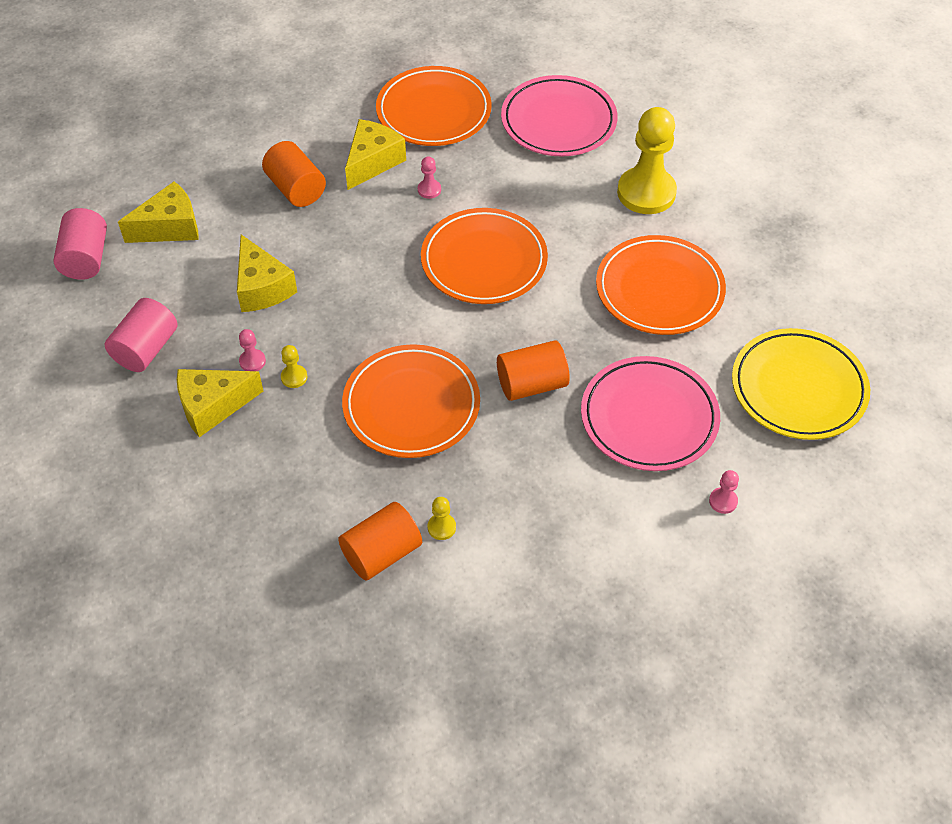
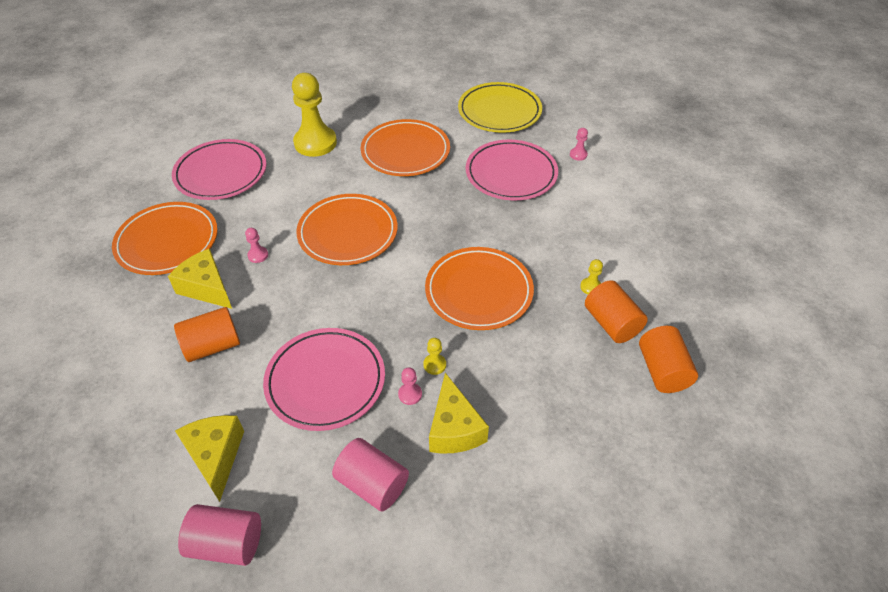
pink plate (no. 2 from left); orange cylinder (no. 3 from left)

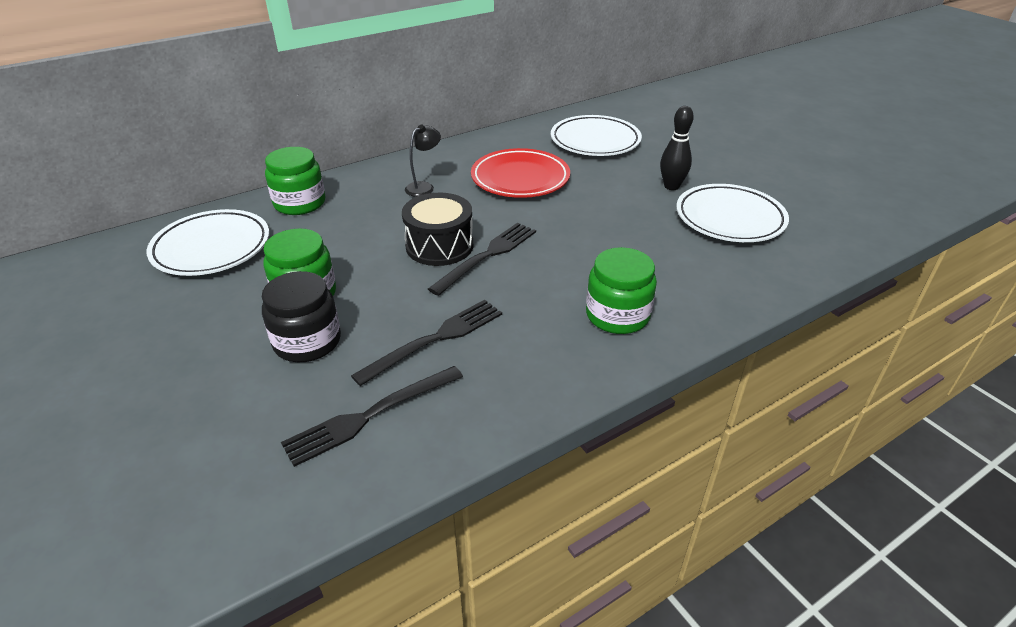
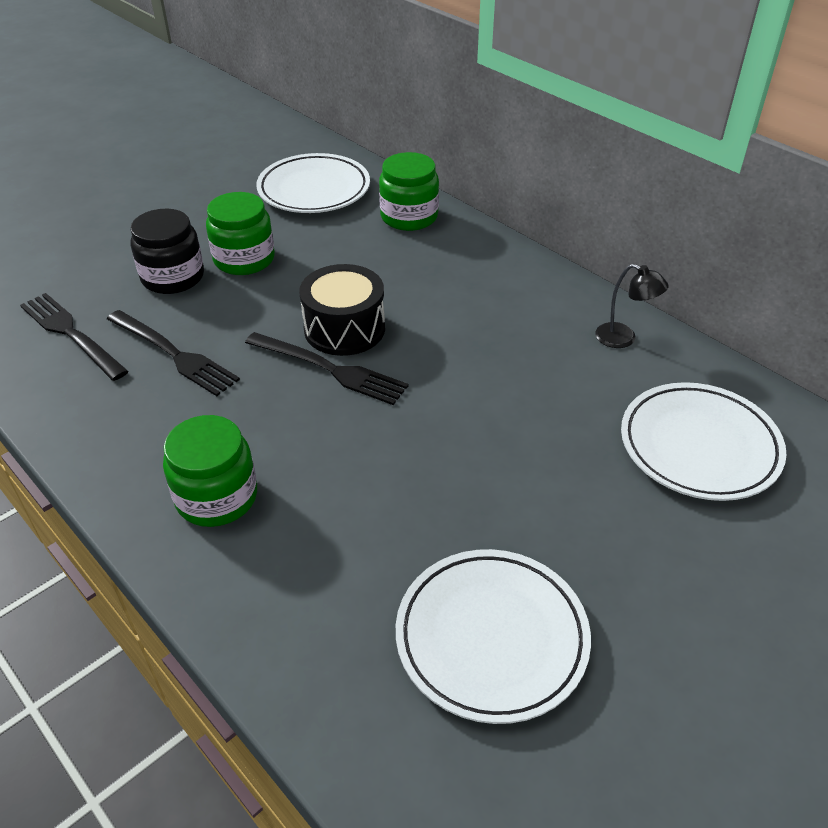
black bowling pin; black lamp; red plate

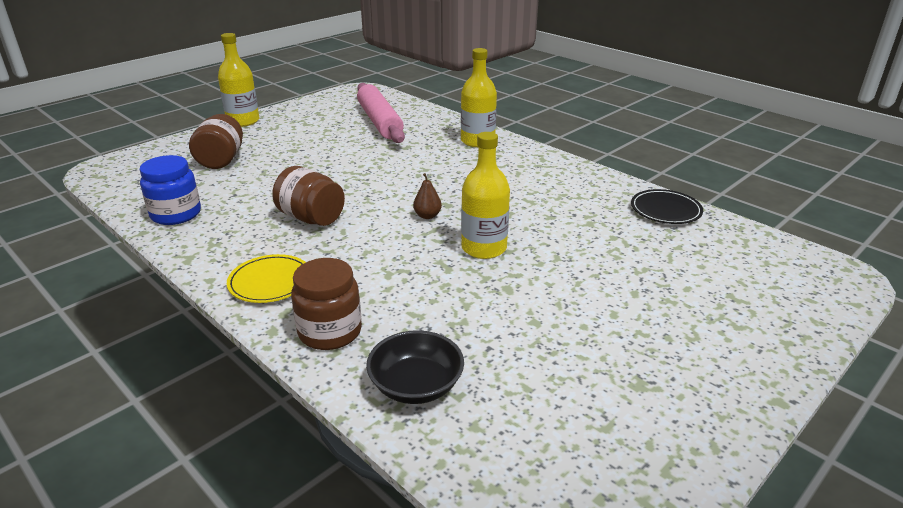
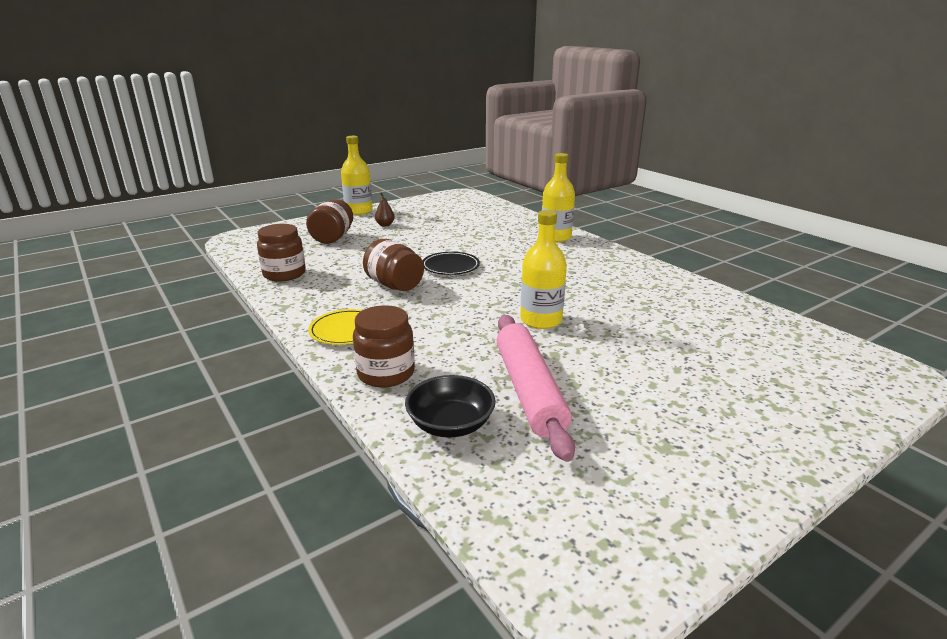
pink rolling pin; brown jar (no. 1 from left); brown pear; black plate

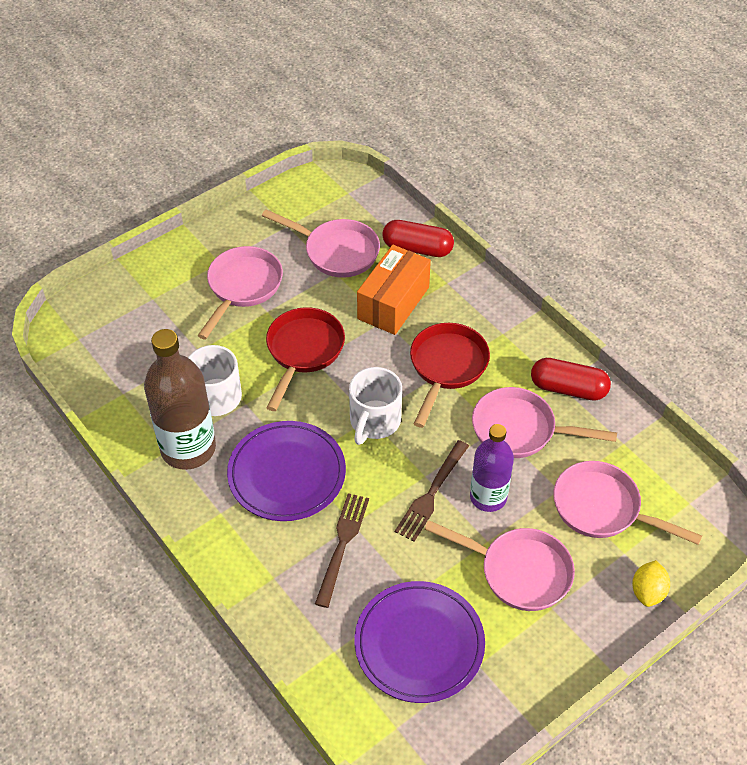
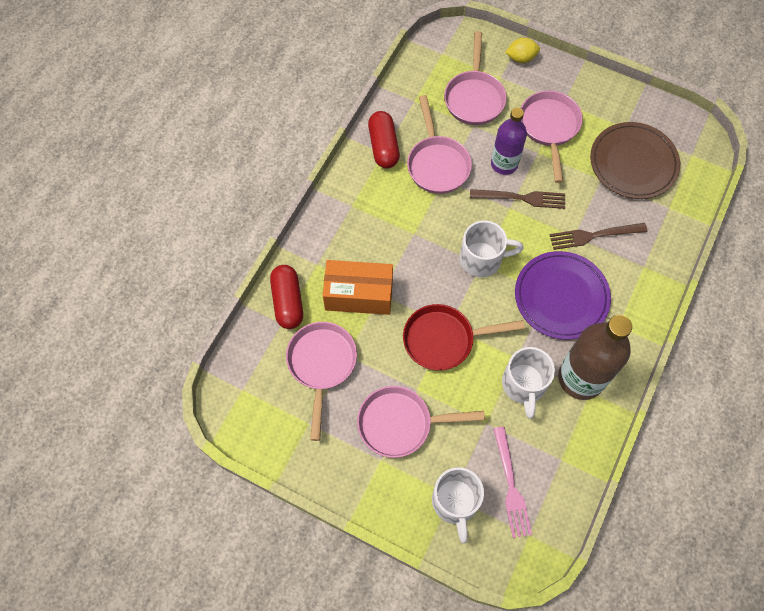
red pan (no. 2 from left in the first image); brown plate; pink fork; white mug (no. 1 from left)

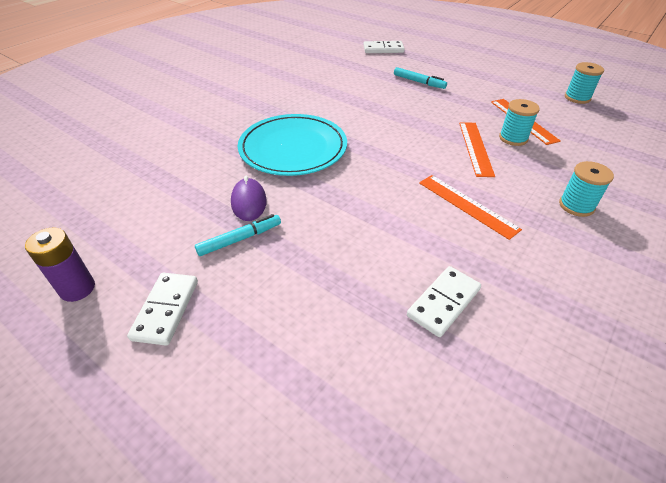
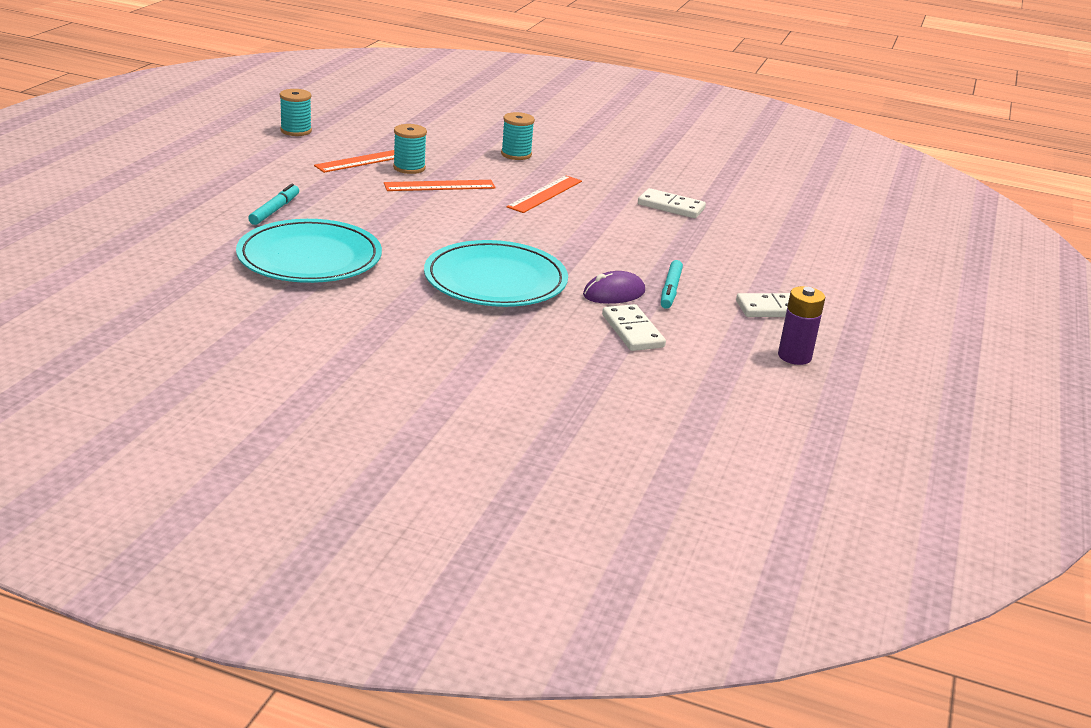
white domino (no. 1 from left); turquoise marker (no. 2 from left); turquoise plate (no. 1 from left)

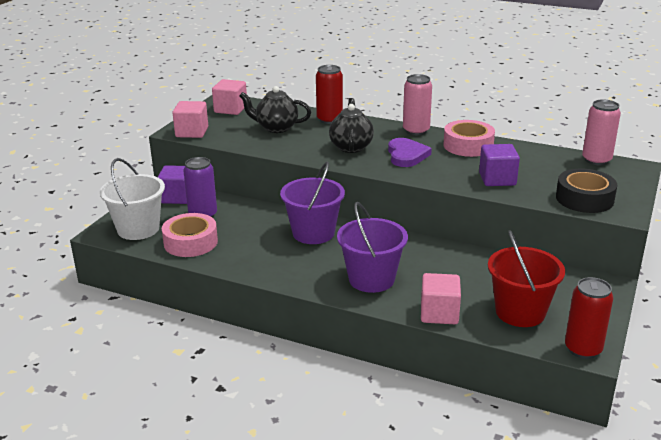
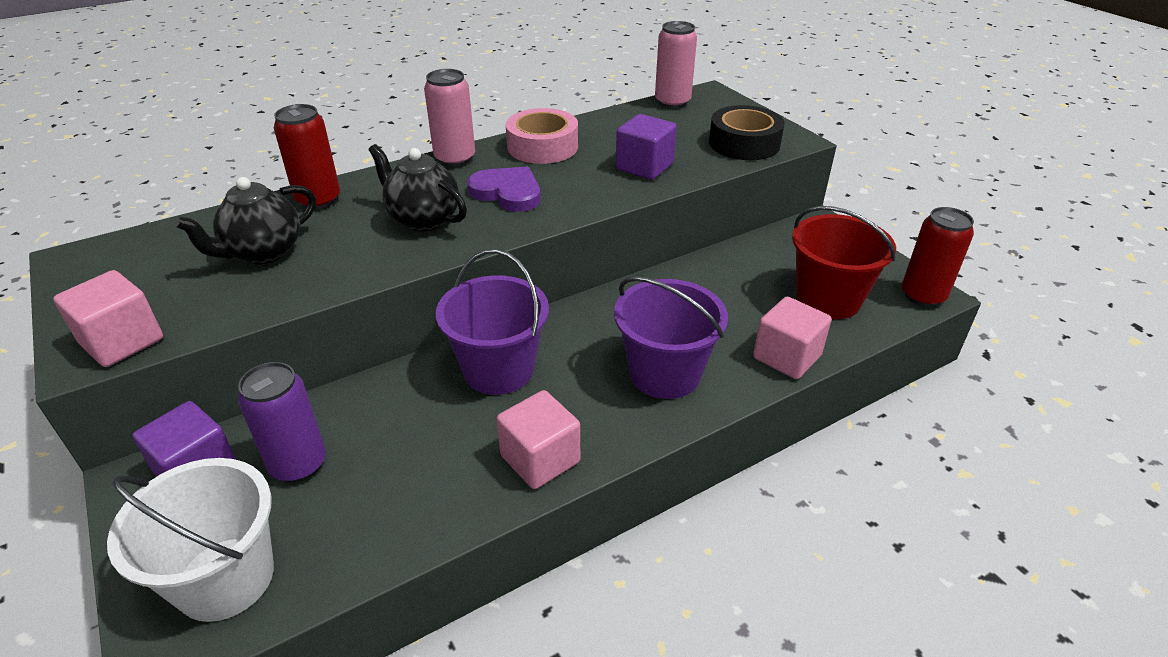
pink cube (no. 2 from left); pink tape (no. 1 from left in the first image)

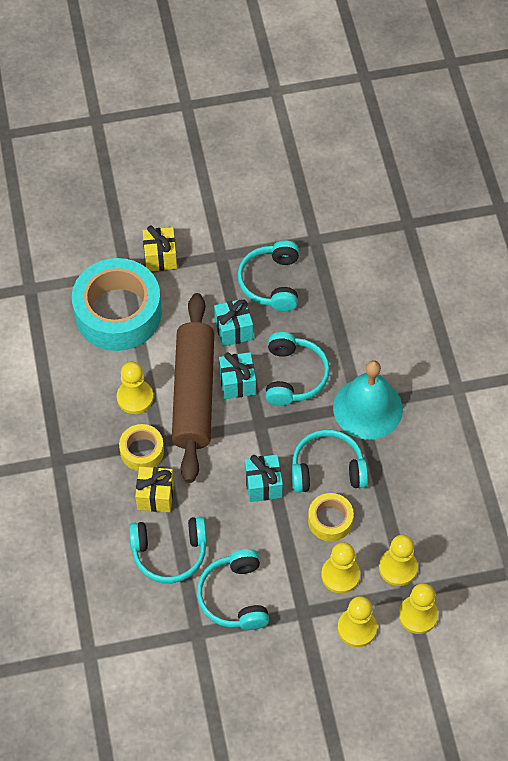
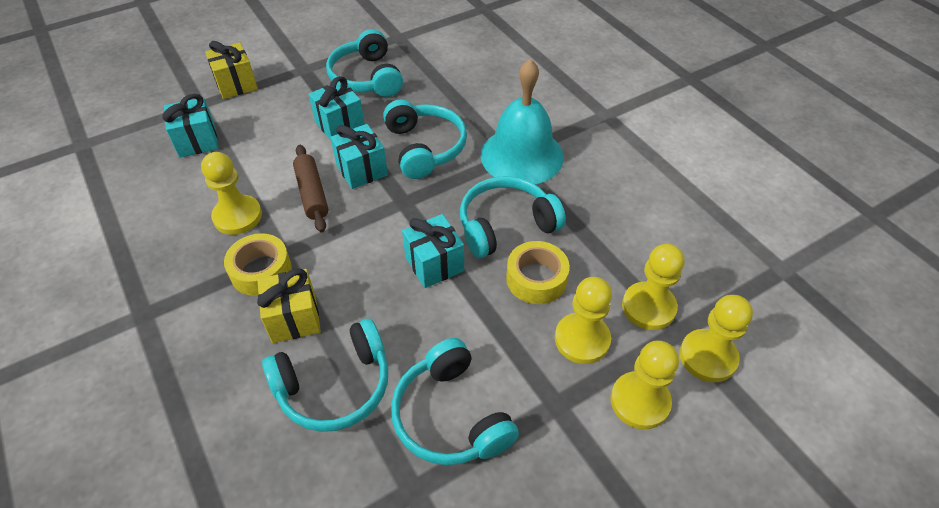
turquoise gift (no. 1 from left); brown rolling pin

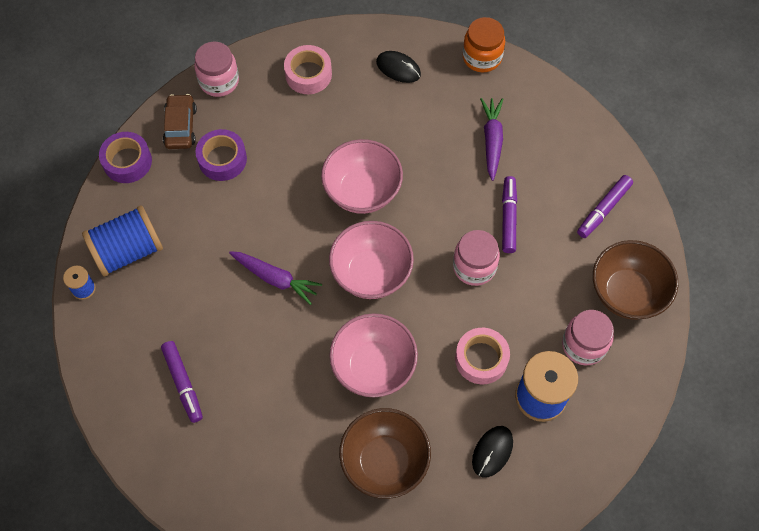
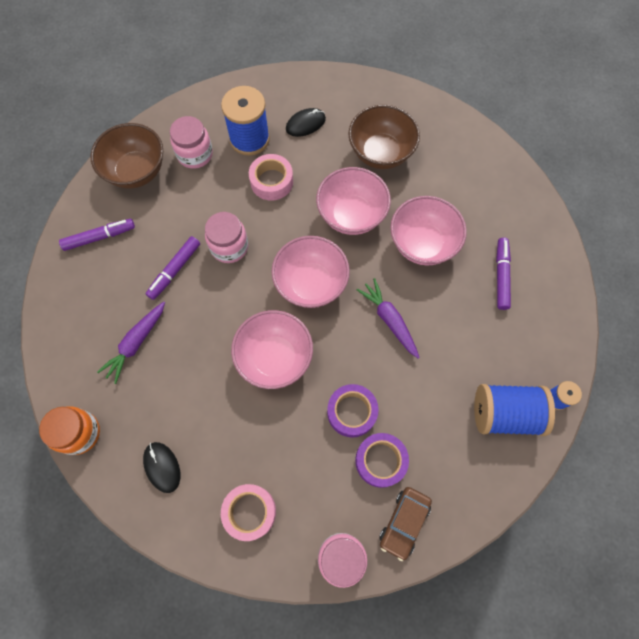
purple tape (no. 1 from left); pink bowl (no. 4 from left)

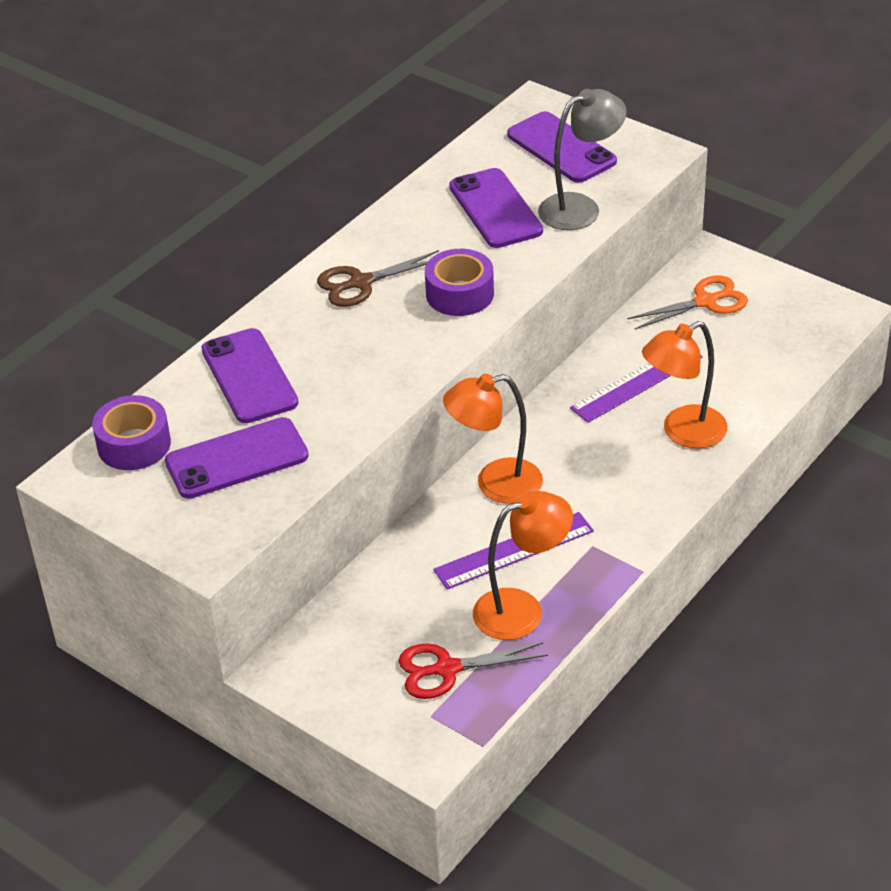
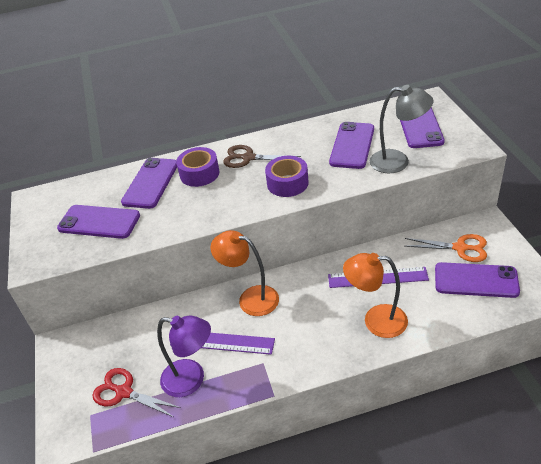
purple tape (no. 1 from left); purple lamp; purple phone (no. 5 from left)

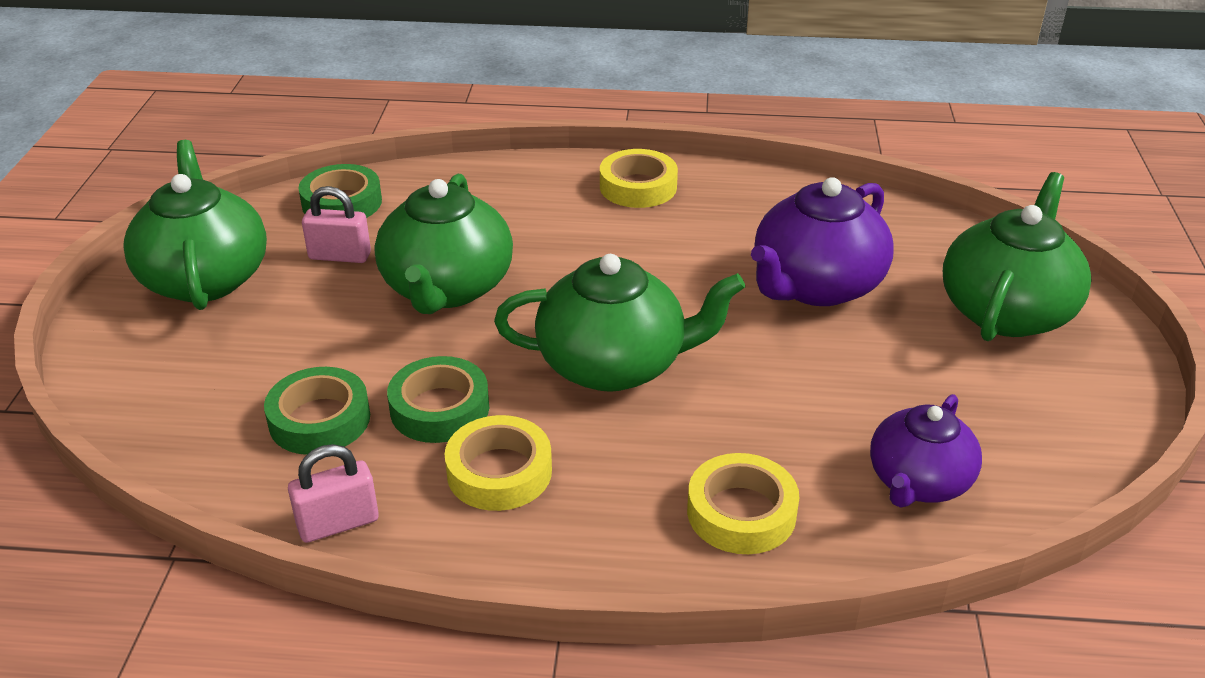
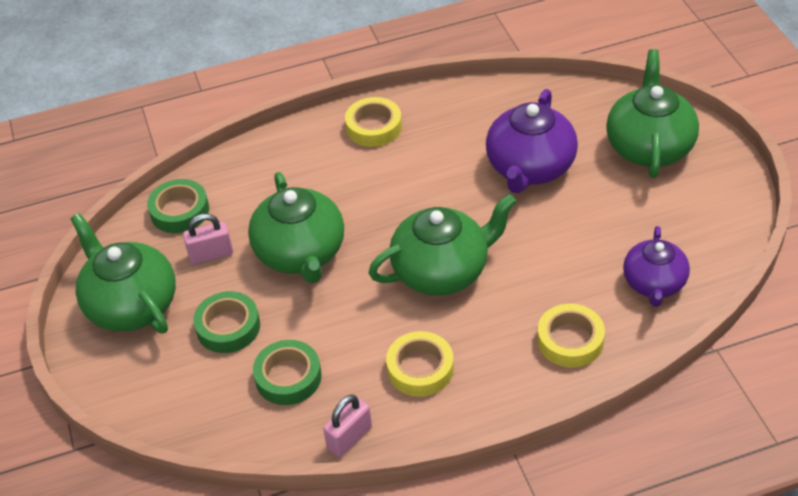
green tape (no. 2 from left)

